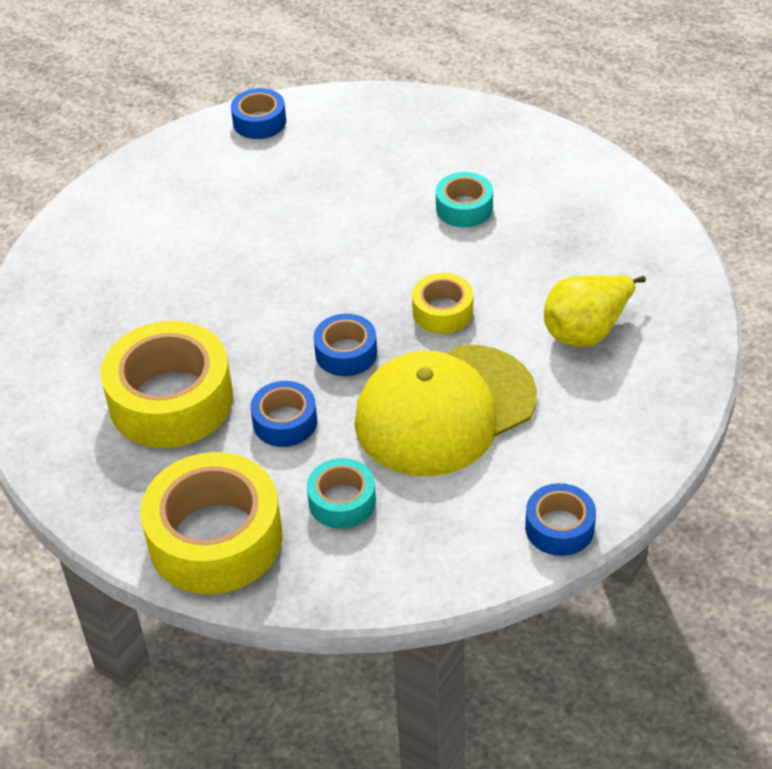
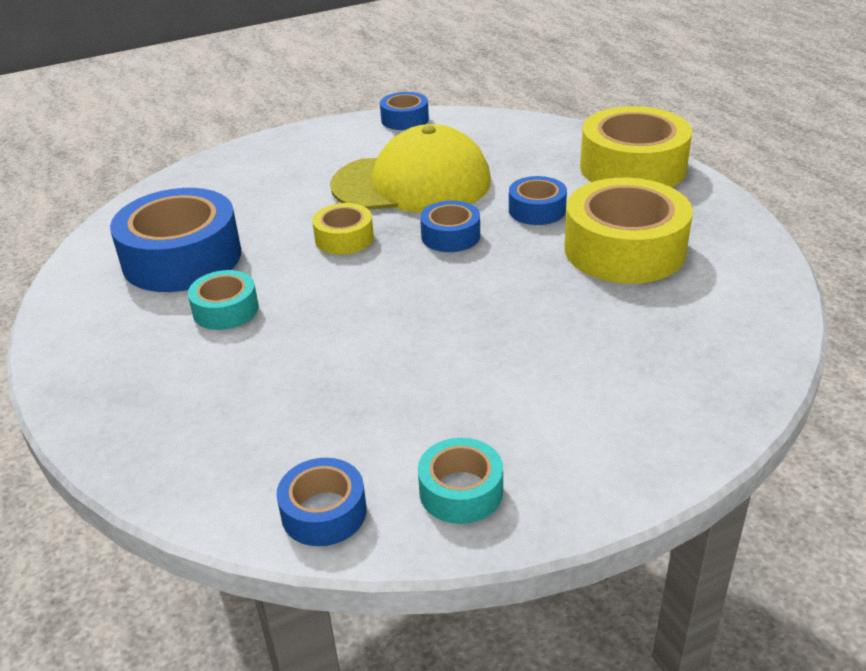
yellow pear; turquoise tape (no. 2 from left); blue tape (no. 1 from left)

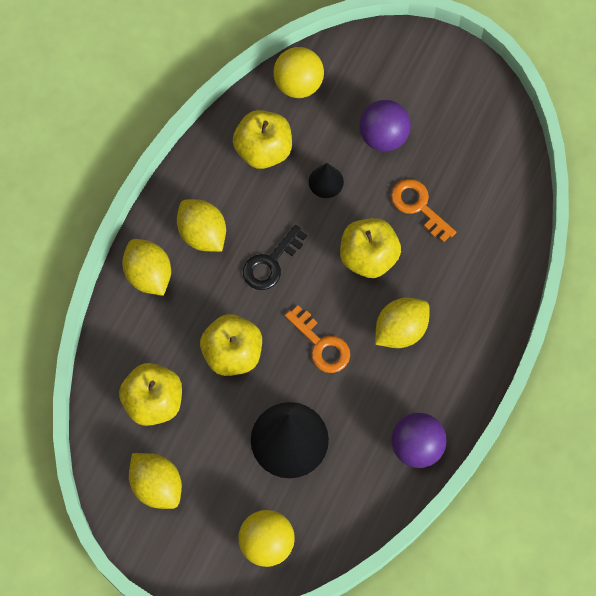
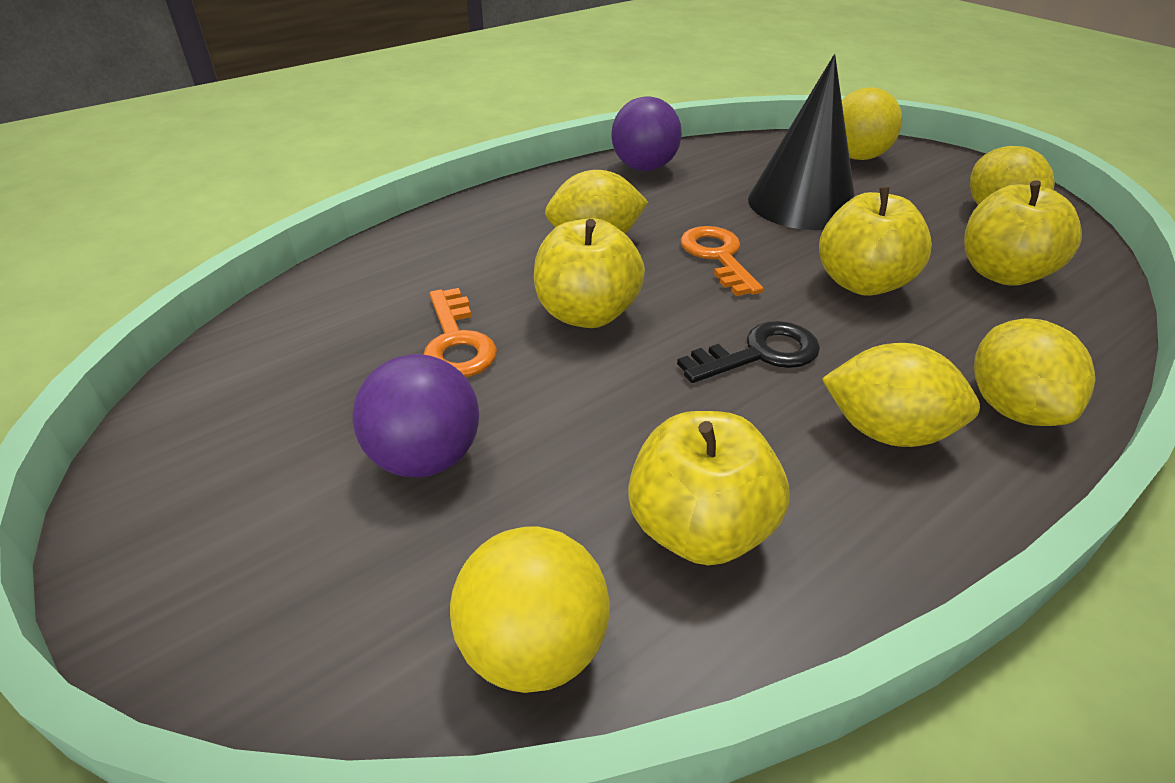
black cone (no. 2 from left in the first image); yellow lemon (no. 2 from left)

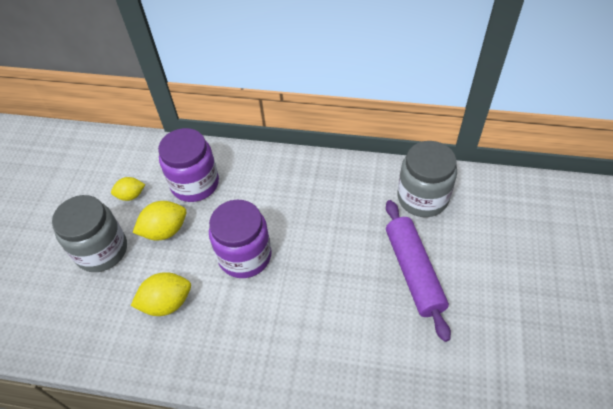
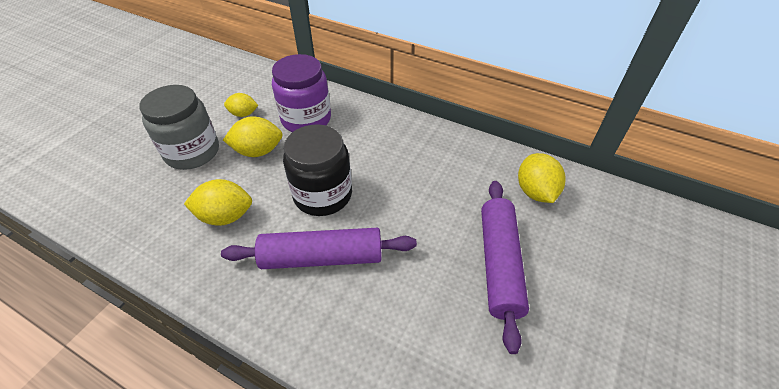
yellow lemon (no. 4 from left); black jar; purple rolling pin (no. 1 from left)

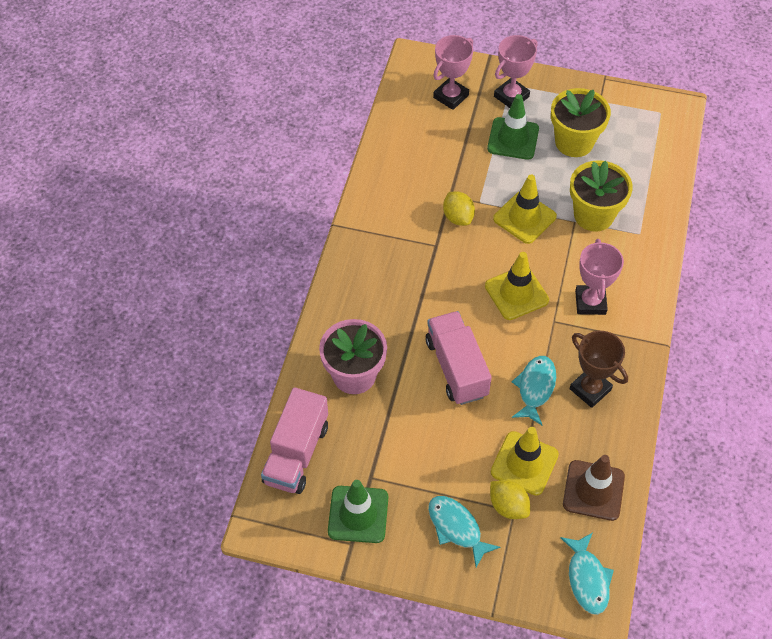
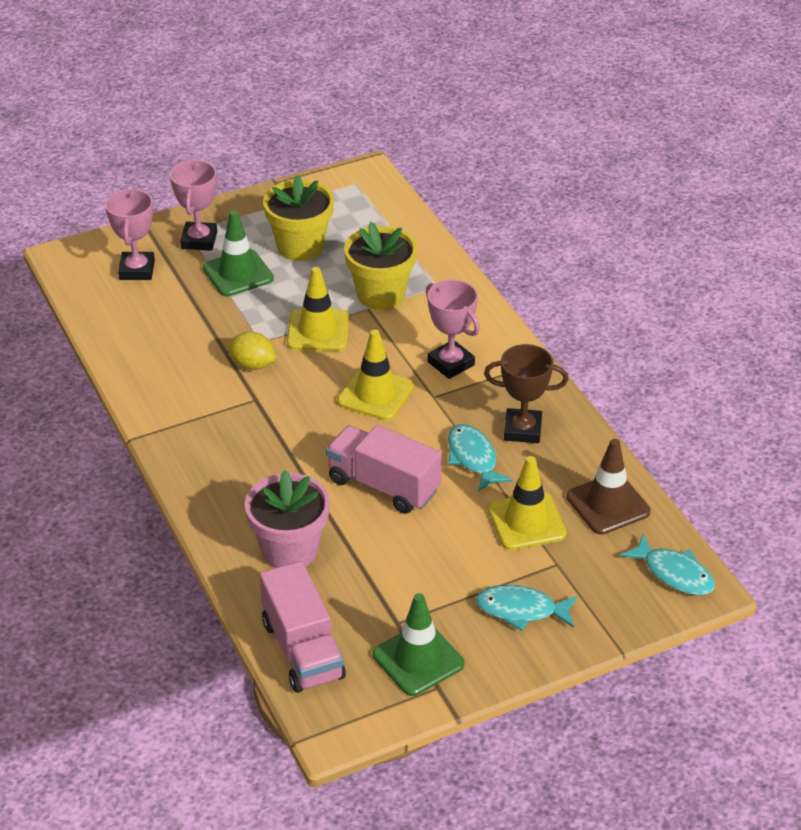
yellow lemon (no. 2 from left in the first image)

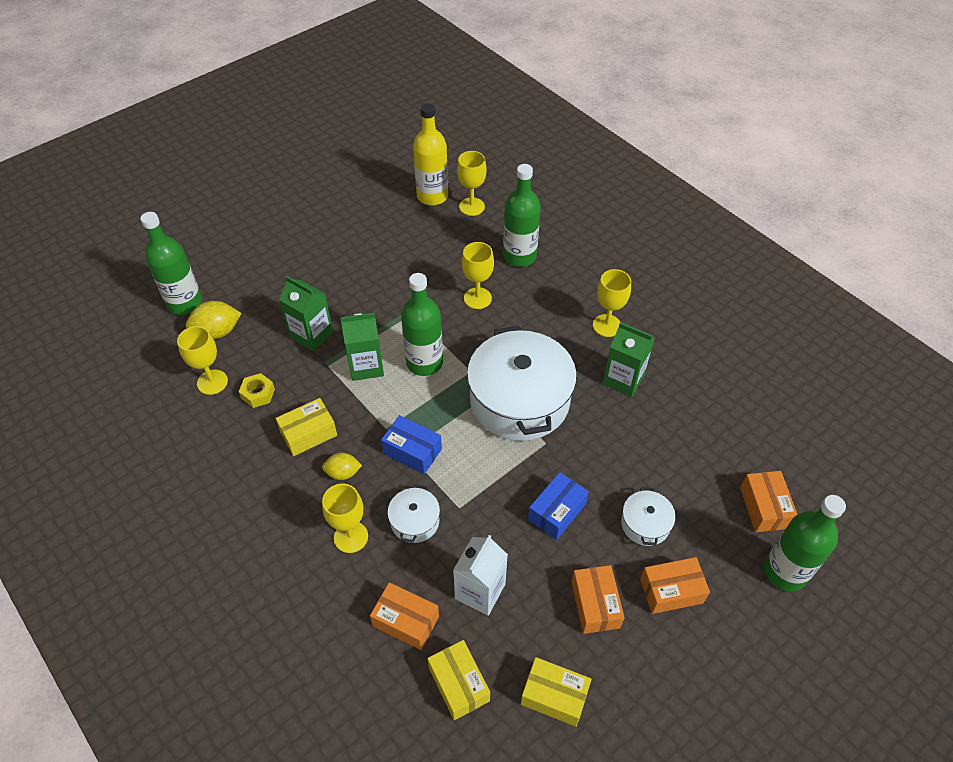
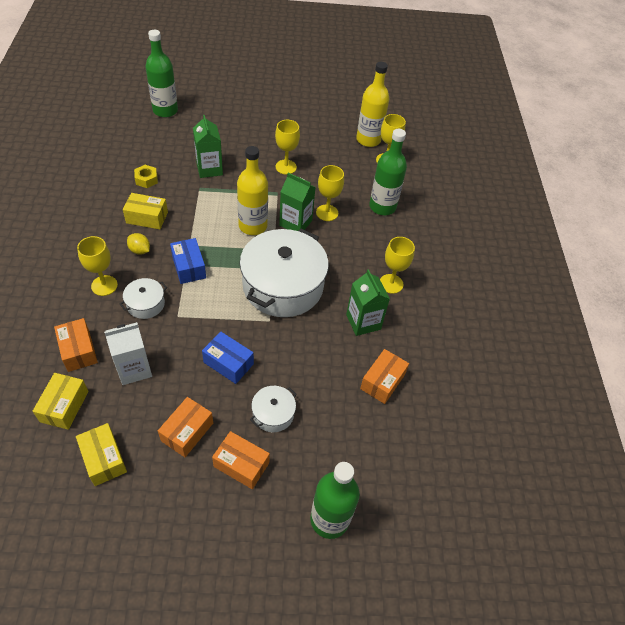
yellow bottle (no. 1 from left); yellow lemon (no. 1 from left in the first image); green carton (no. 2 from left); yellow goblet (no. 2 from left); orange box (no. 4 from left); blue box (no. 2 from left)

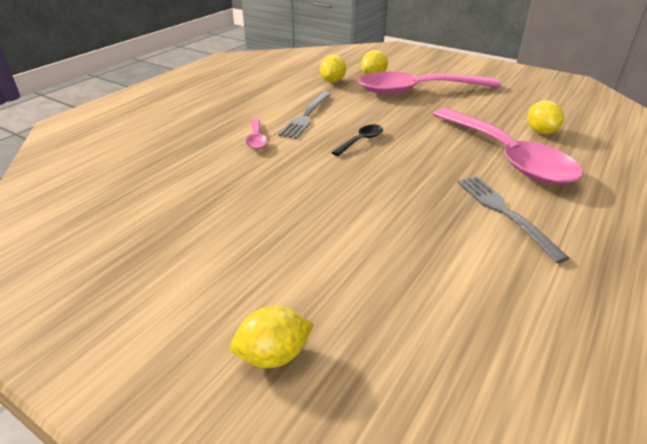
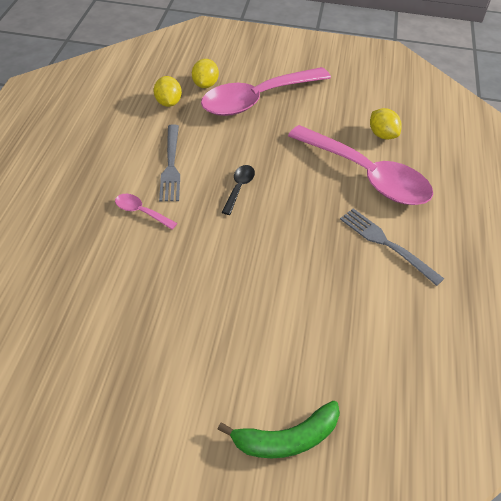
pink spoon (no. 1 from left); green banana

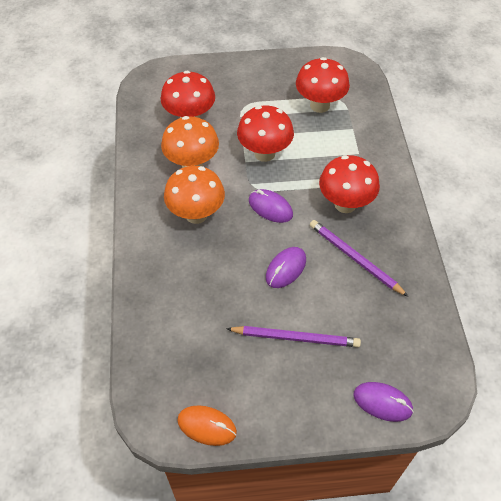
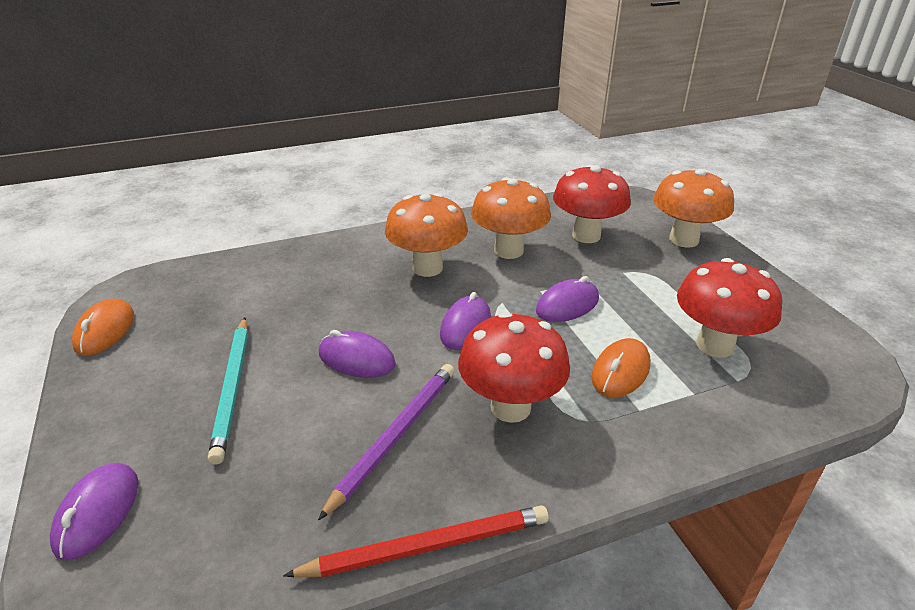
purple mouse (no. 4 from left); turquoise pencil; orange mushroom (no. 3 from left); orange mouse (no. 2 from left); red pencil

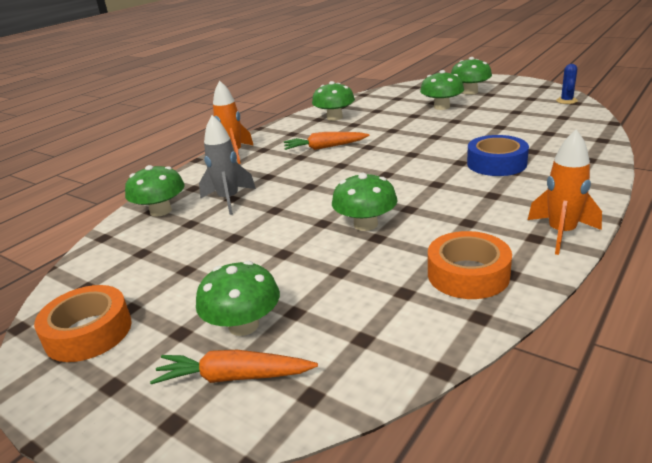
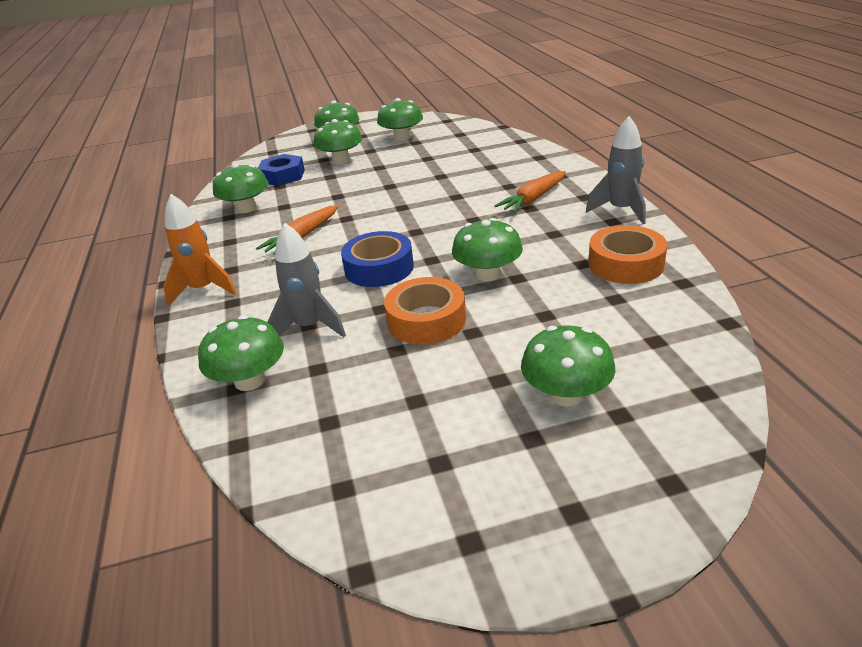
blue cactus; grey rocket (no. 2 from left); blue tape; orange tape (no. 1 from left); orange carrot (no. 2 from left); green mushroom (no. 5 from left); blue nut

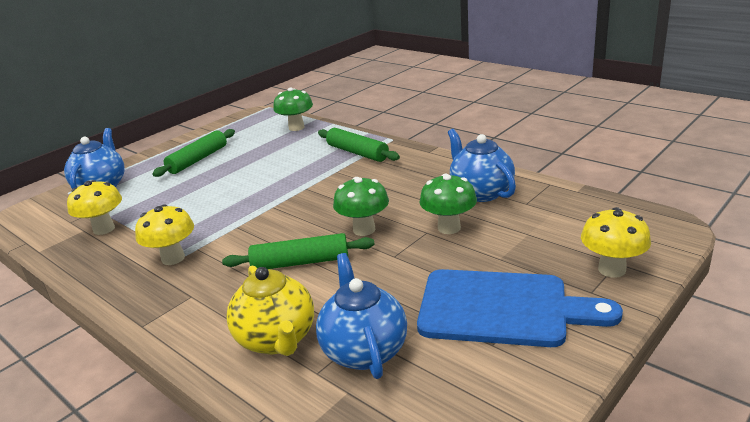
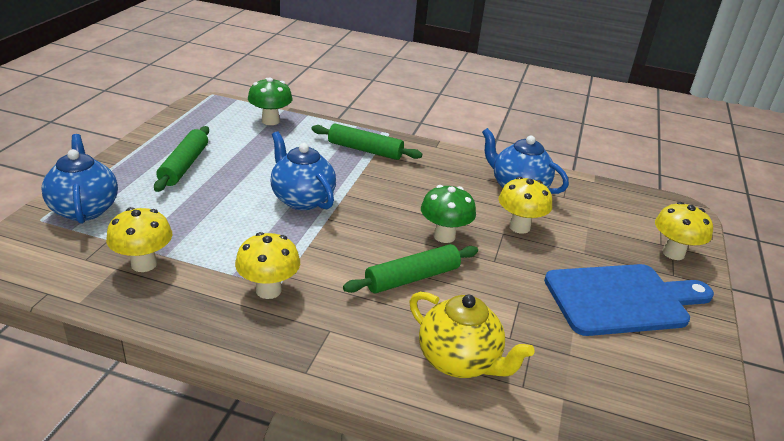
yellow mushroom (no. 3 from left); blue teapot (no. 2 from left)

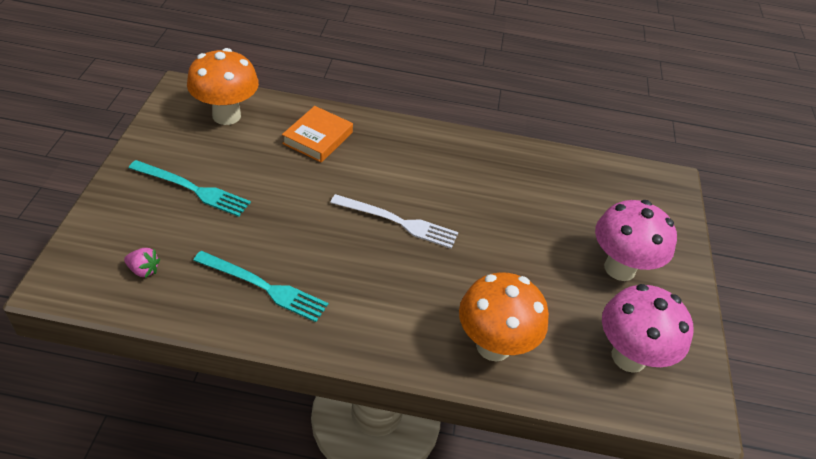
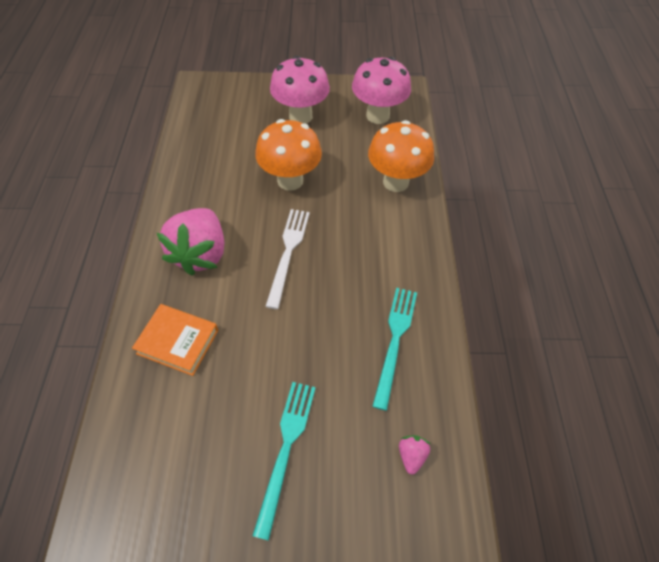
orange mushroom (no. 1 from left); pink strawberry (no. 1 from left)

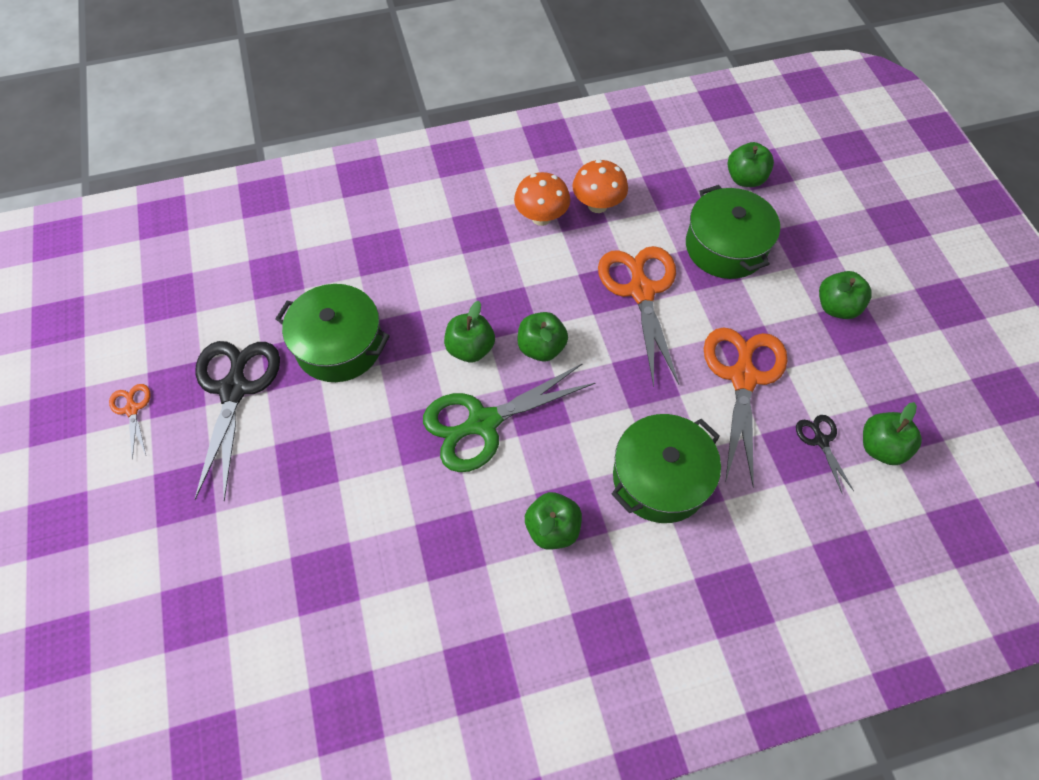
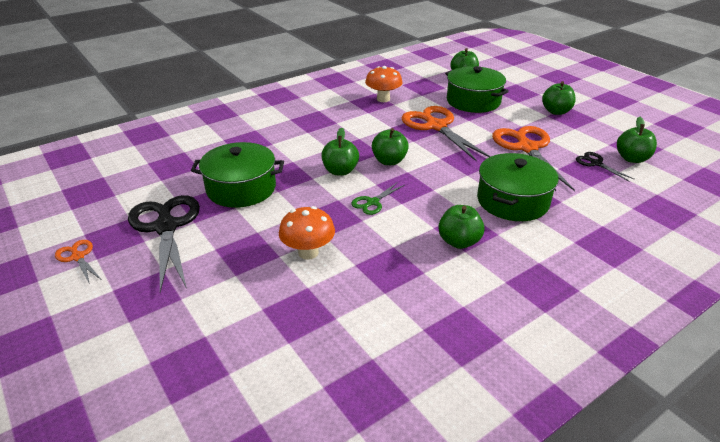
orange mushroom (no. 1 from left); green scissors

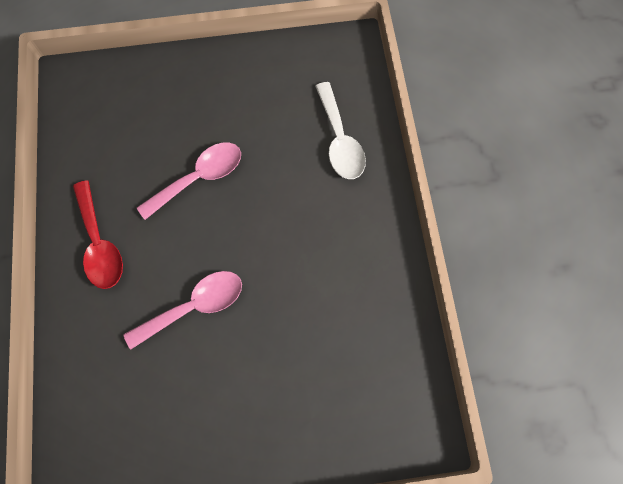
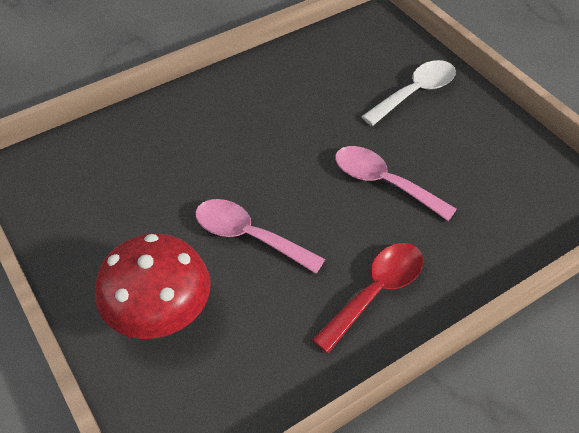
white spoon; red mushroom

